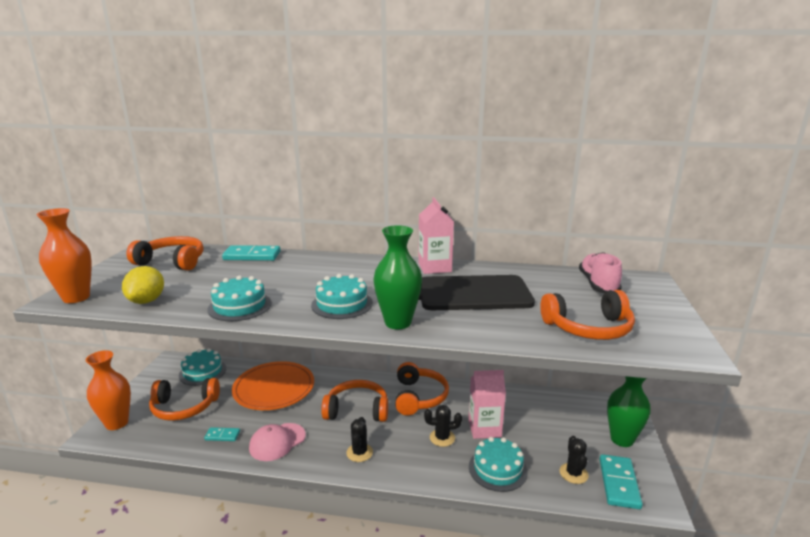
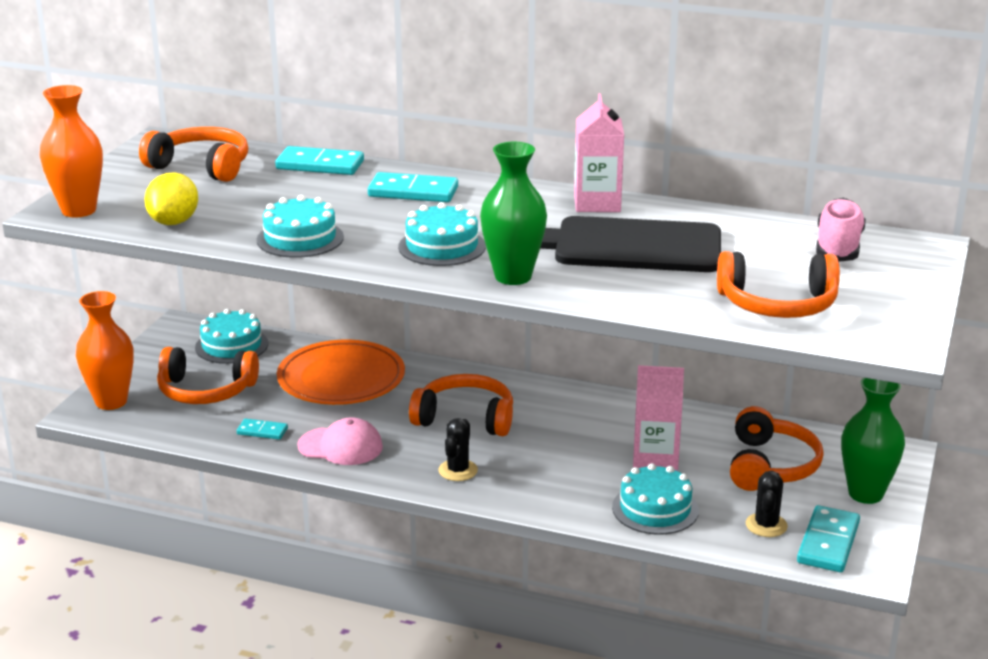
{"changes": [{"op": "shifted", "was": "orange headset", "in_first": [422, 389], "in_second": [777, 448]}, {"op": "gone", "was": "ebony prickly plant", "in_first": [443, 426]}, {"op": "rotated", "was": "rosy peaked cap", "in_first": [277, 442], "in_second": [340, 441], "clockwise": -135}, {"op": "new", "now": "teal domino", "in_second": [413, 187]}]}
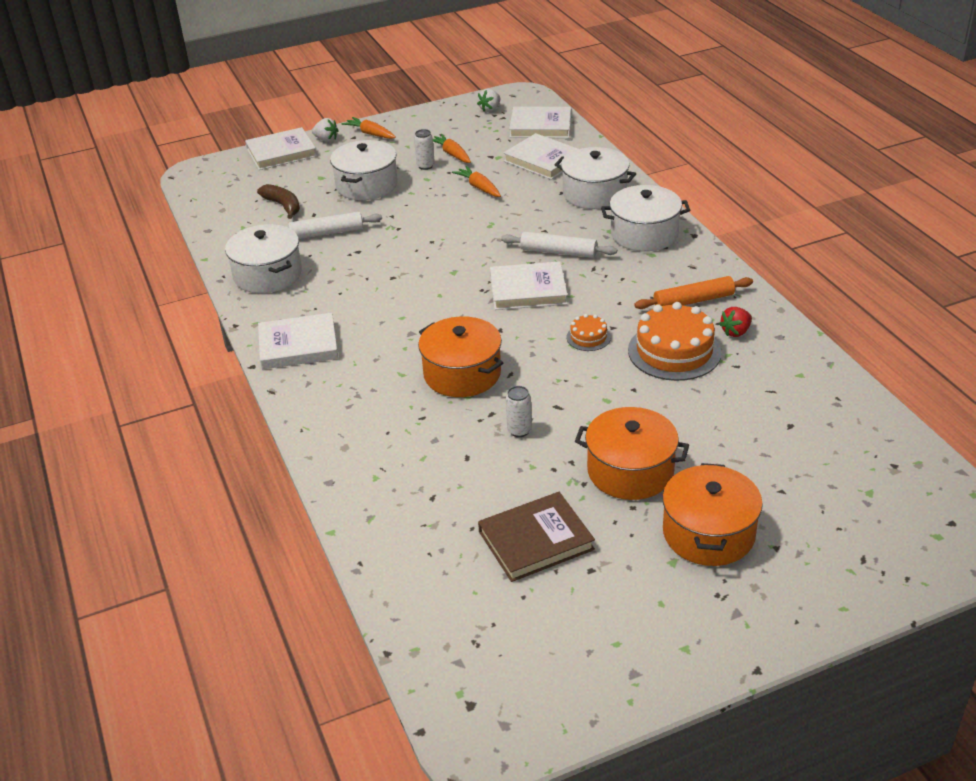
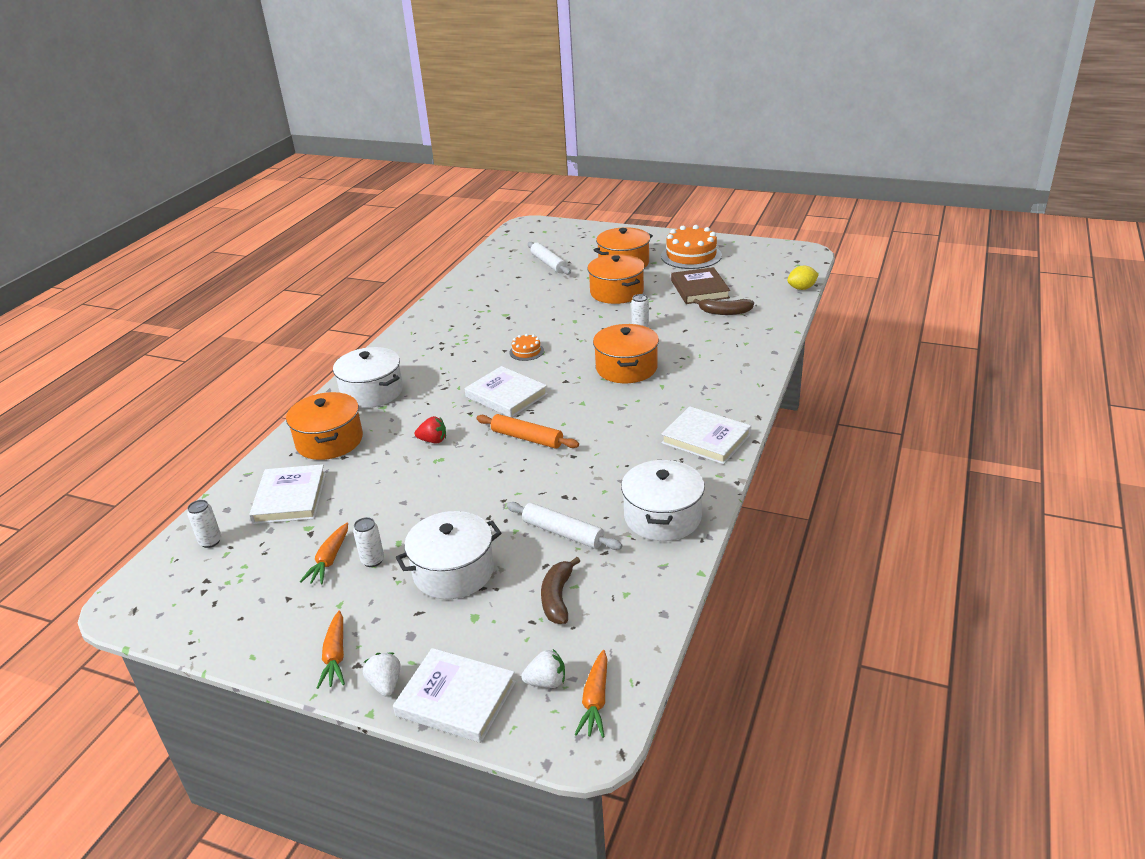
{"changes": [{"op": "shifted", "was": "snow-white berry", "in_first": [488, 100], "in_second": [543, 668]}, {"op": "swapped", "was": "snow-white hardback", "now": "snow-white soda can", "in_first": [540, 122], "in_second": [204, 524]}, {"op": "repainted", "was": "snow-white stockpot", "now": "orange stockpot", "in_first": [595, 178], "in_second": [324, 426]}, {"op": "shifted", "was": "orange toy carrot", "in_first": [476, 181], "in_second": [591, 694]}, {"op": "shifted", "was": "snow-white rolling pin", "in_first": [559, 245], "in_second": [549, 258]}, {"op": "shifted", "was": "orange rolling pin", "in_first": [693, 292], "in_second": [527, 431]}, {"op": "shifted", "was": "orange gateau", "in_first": [675, 341], "in_second": [691, 247]}, {"op": "shifted", "was": "red berry", "in_first": [735, 322], "in_second": [430, 429]}, {"op": "rotated", "was": "brown hardback", "in_first": [536, 537], "in_second": [700, 285], "clockwise": 60}, {"op": "new", "now": "bright yellow citrus fruit", "in_second": [803, 278]}, {"op": "new", "now": "brown toy banana", "in_second": [723, 307]}]}
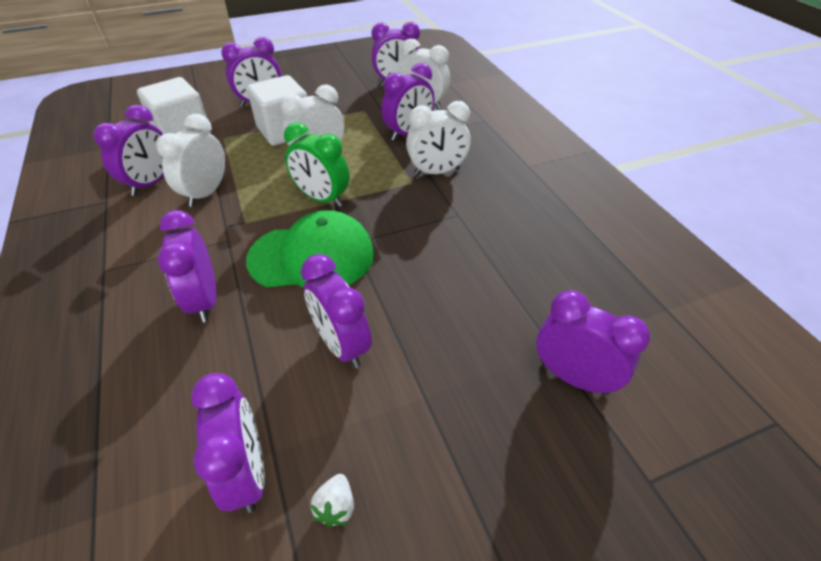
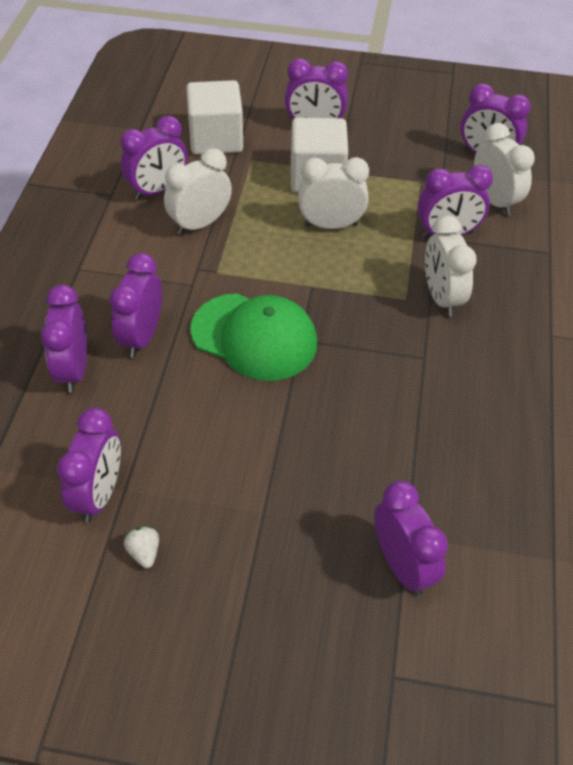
{"changes": [{"op": "rotated", "was": "snow-white bedside clock", "in_first": [438, 138], "in_second": [451, 266], "clockwise": 60}, {"op": "gone", "was": "leaf-green bedside clock", "in_first": [317, 164]}, {"op": "shifted", "was": "violet bedside clock", "in_first": [336, 311], "in_second": [64, 339]}, {"op": "rotated", "was": "snow-white berry", "in_first": [332, 500], "in_second": [141, 547], "clockwise": 120}]}
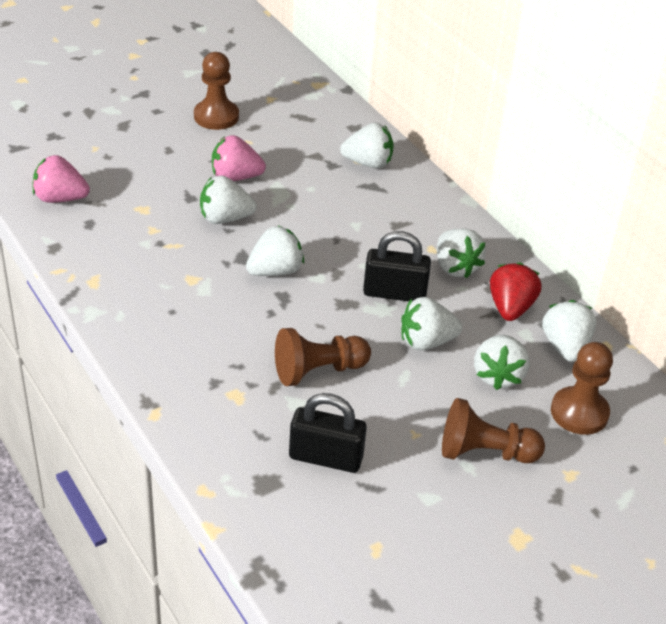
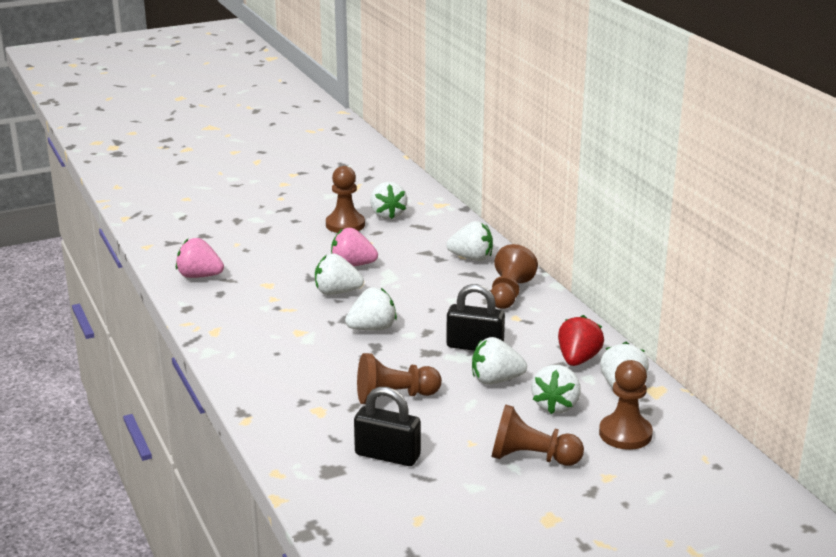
{"changes": [{"op": "shifted", "was": "snow-white berry", "in_first": [461, 253], "in_second": [388, 200]}, {"op": "new", "now": "brown pawn", "in_second": [514, 276]}]}
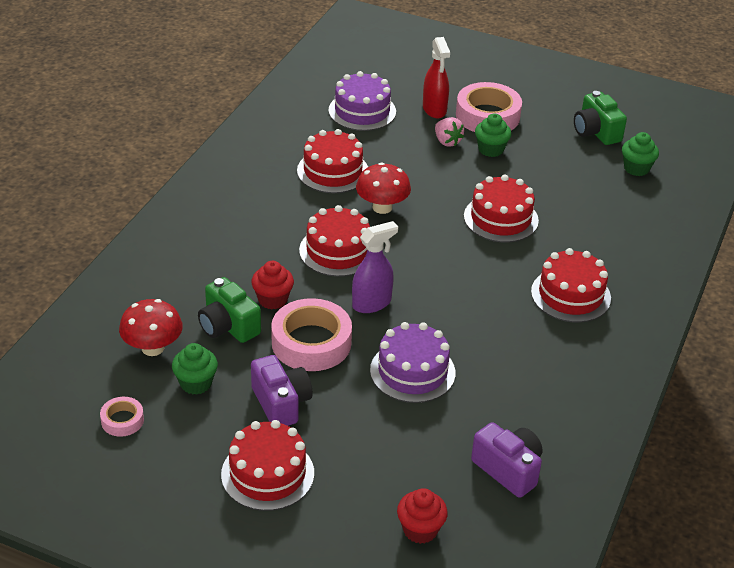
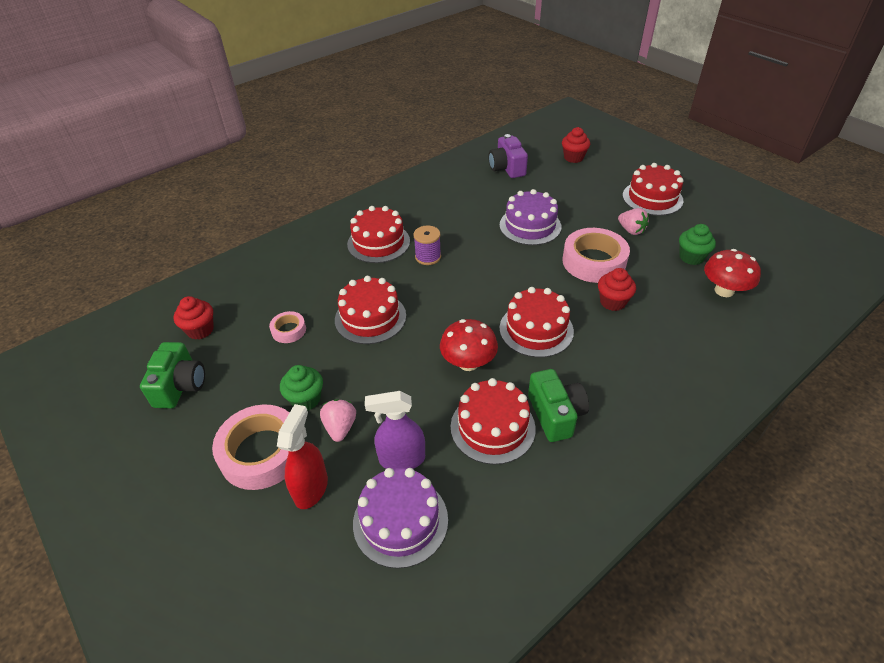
{"changes": [{"op": "repainted", "was": "leaf-green fairy cake", "now": "red fairy cake", "in_first": [640, 154], "in_second": [194, 318]}, {"op": "shifted", "was": "violet spray bottle", "in_first": [375, 267], "in_second": [395, 430]}, {"op": "shifted", "was": "leaf-green photo camera", "in_first": [229, 310], "in_second": [558, 405]}, {"op": "swapped", "was": "violet photo camera", "now": "rosy berry", "in_first": [282, 390], "in_second": [633, 221]}, {"op": "shifted", "was": "rosy roll of tape", "in_first": [122, 417], "in_second": [287, 327]}, {"op": "new", "now": "violet spool", "in_second": [427, 245]}]}
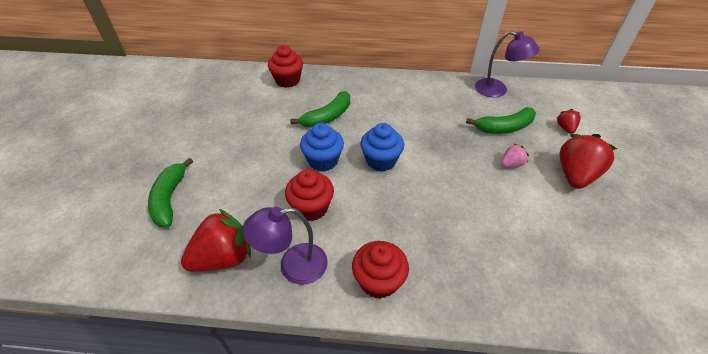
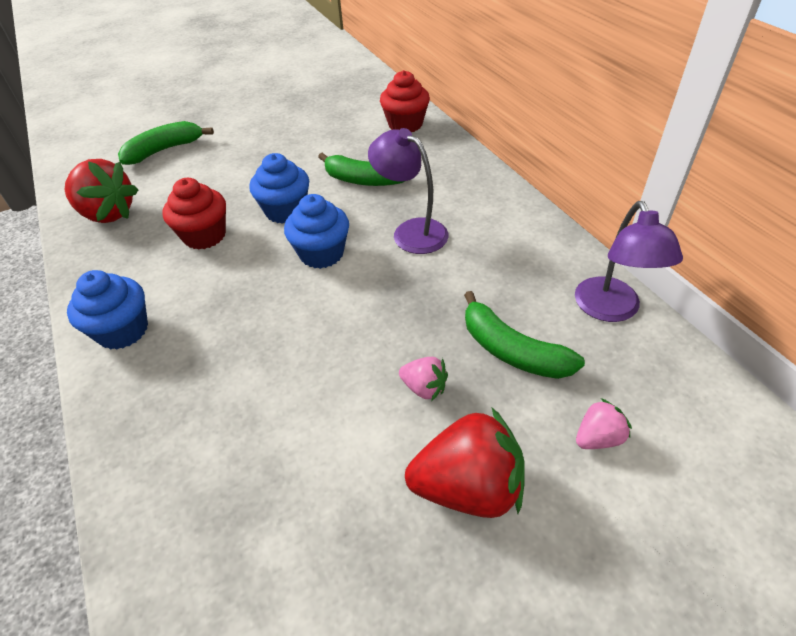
{"changes": [{"op": "repainted", "was": "red berry", "now": "rosy berry", "in_first": [569, 121], "in_second": [604, 423]}, {"op": "shifted", "was": "violet reading lamp", "in_first": [285, 246], "in_second": [408, 191]}, {"op": "repainted", "was": "red fairy cake", "now": "royal blue fairy cake", "in_first": [380, 270], "in_second": [107, 310]}]}
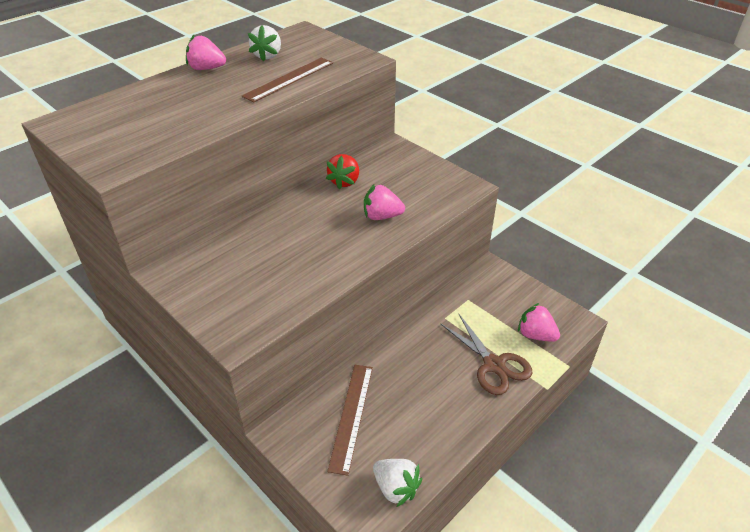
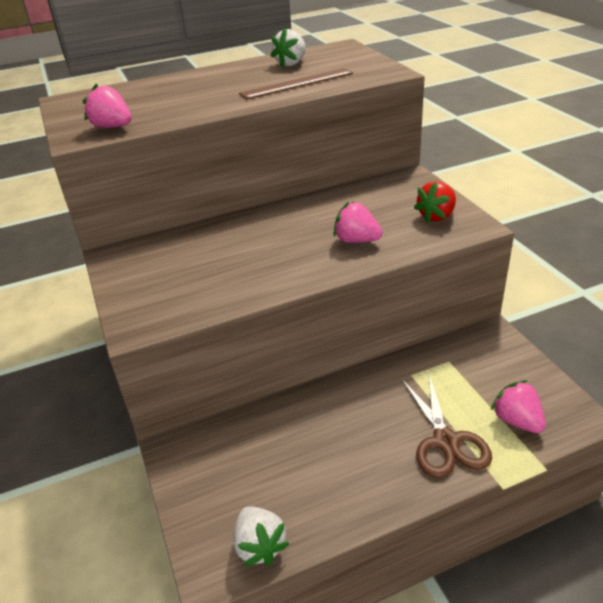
{"changes": [{"op": "shifted", "was": "rosy berry", "in_first": [206, 52], "in_second": [107, 106]}, {"op": "shifted", "was": "red berry", "in_first": [342, 172], "in_second": [435, 202]}, {"op": "gone", "was": "brown straightedge", "in_first": [350, 420]}]}
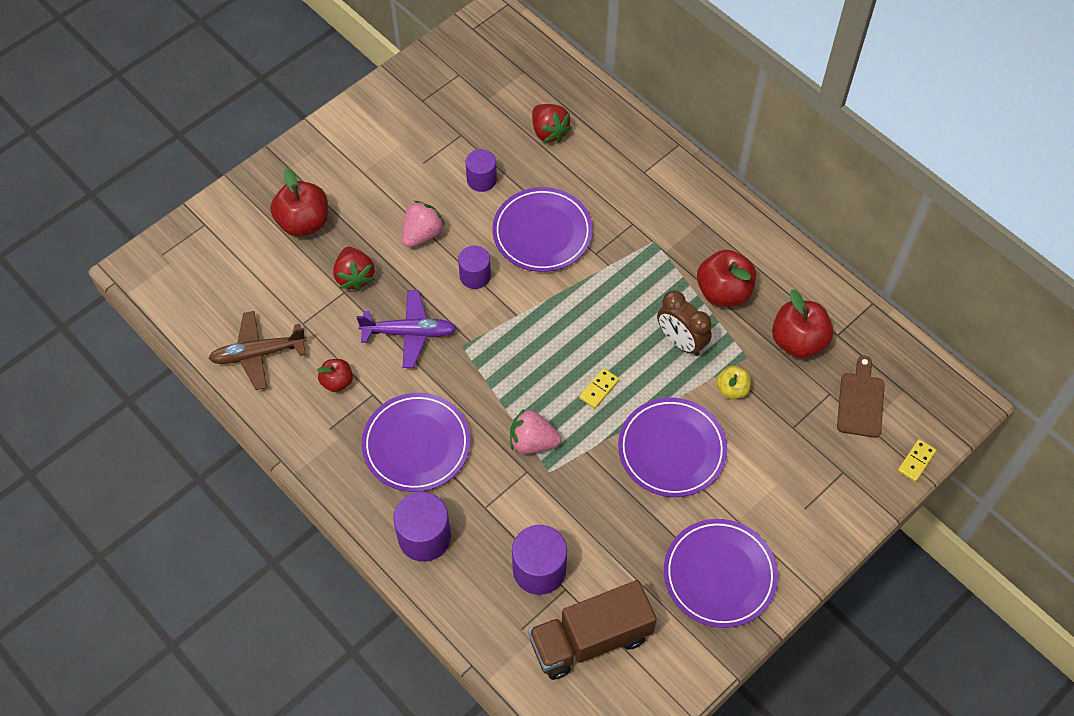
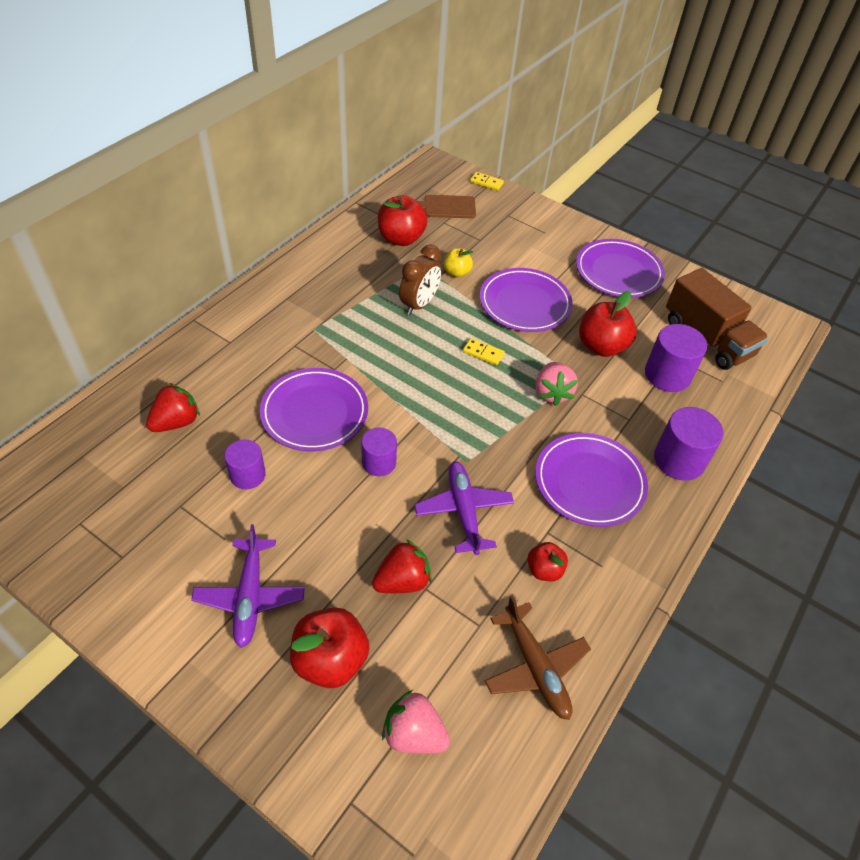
{"changes": [{"op": "shifted", "was": "rosy berry", "in_first": [423, 224], "in_second": [416, 721]}, {"op": "shifted", "was": "red apple fruit", "in_first": [726, 278], "in_second": [608, 324]}, {"op": "new", "now": "violet plane", "in_second": [248, 586]}]}
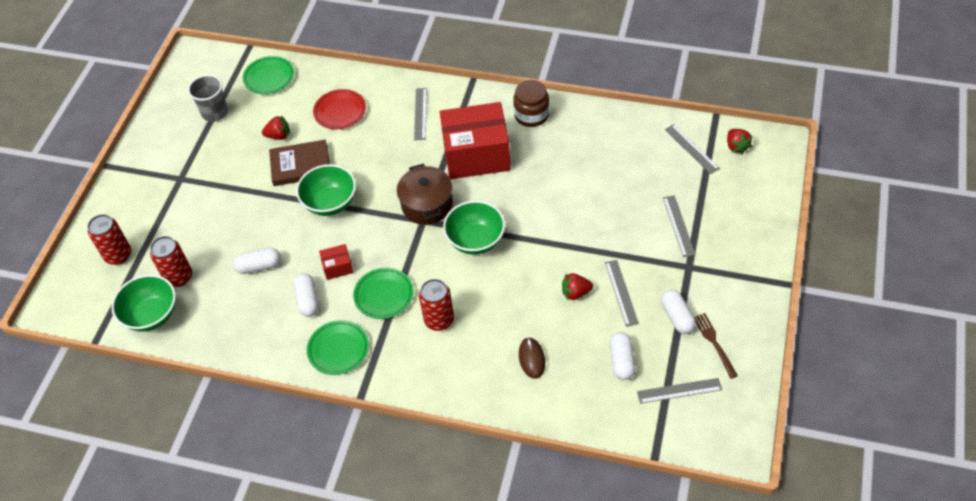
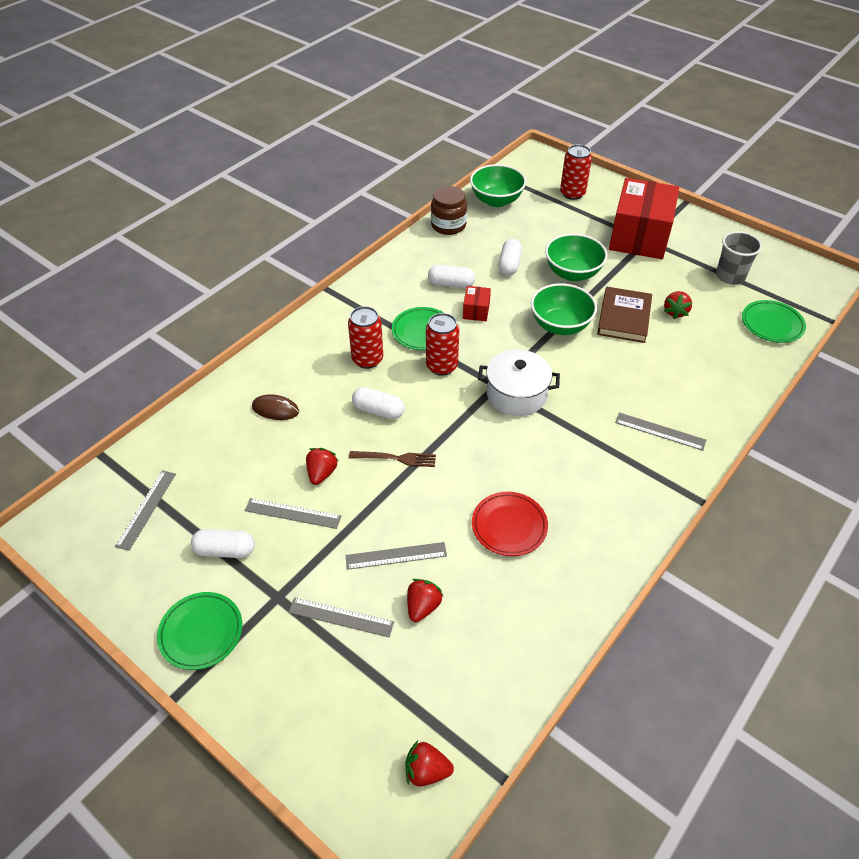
{"changes": [{"op": "shifted", "was": "brown preserve jar", "in_first": [531, 103], "in_second": [449, 210]}, {"op": "shifted", "was": "red flat dish", "in_first": [339, 109], "in_second": [510, 524]}, {"op": "shifted", "was": "red box", "in_first": [475, 140], "in_second": [644, 218]}, {"op": "shifted", "was": "ash-grey straightedge", "in_first": [692, 149], "in_second": [396, 556]}, {"op": "repainted", "was": "brown stockpot", "now": "snow-white stockpot", "in_first": [425, 194], "in_second": [519, 382]}, {"op": "shifted", "was": "leaf-green serving bowl", "in_first": [474, 228], "in_second": [576, 257]}, {"op": "shifted", "was": "red soda can", "in_first": [171, 261], "in_second": [442, 344]}, {"op": "shifted", "was": "brown dinner fork", "in_first": [716, 346], "in_second": [392, 459]}, {"op": "shifted", "was": "leaf-green flat dish", "in_first": [338, 347], "in_second": [199, 631]}, {"op": "shifted", "was": "snow-white pill", "in_first": [622, 356], "in_second": [378, 403]}, {"op": "new", "now": "red berry", "in_second": [425, 600]}]}
